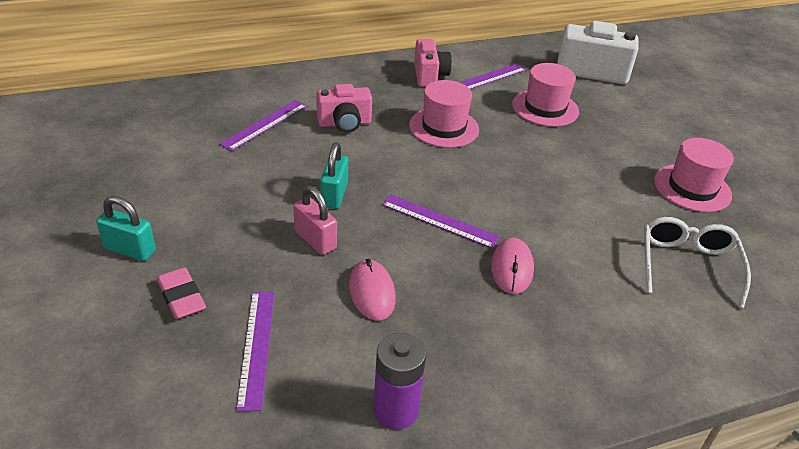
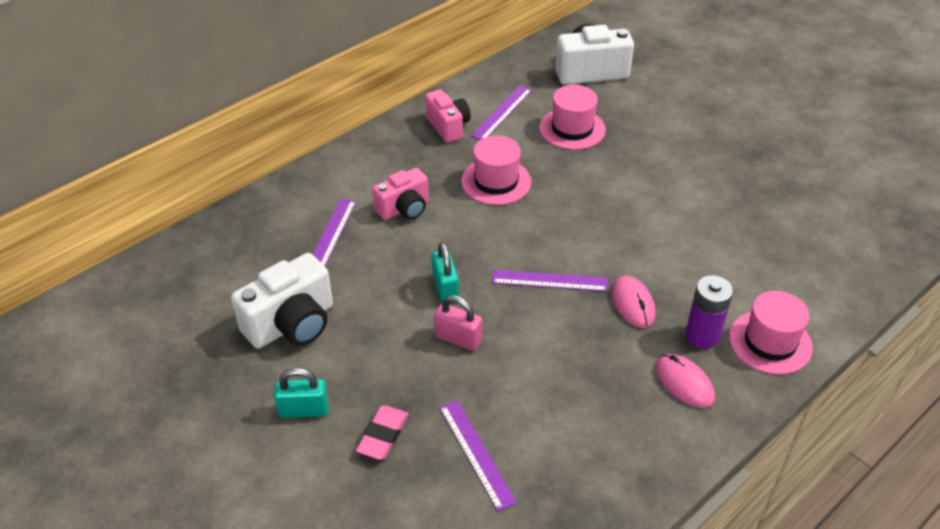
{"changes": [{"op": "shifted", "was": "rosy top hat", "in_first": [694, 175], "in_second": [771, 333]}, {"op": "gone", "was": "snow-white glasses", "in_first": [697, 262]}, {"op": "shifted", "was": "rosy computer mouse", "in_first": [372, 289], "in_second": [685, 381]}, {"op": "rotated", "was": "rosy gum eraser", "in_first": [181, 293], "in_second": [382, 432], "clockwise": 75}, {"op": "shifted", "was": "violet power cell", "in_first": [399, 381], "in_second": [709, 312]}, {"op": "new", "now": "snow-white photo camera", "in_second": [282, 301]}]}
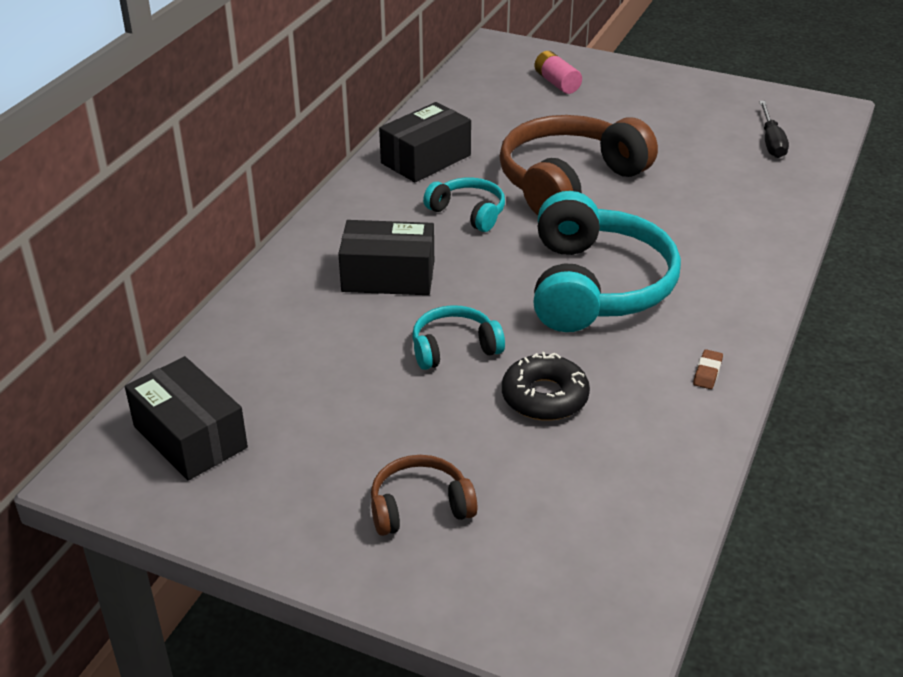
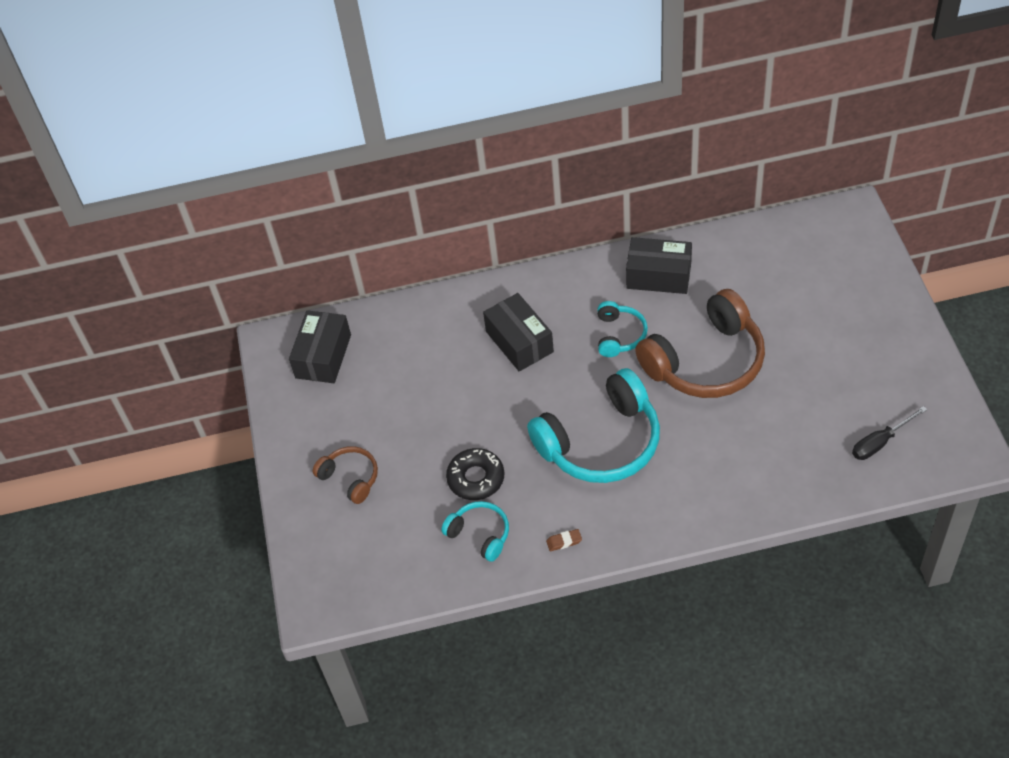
{"changes": [{"op": "gone", "was": "rosy power cell", "in_first": [558, 72]}, {"op": "rotated", "was": "brown headset", "in_first": [578, 165], "in_second": [700, 343], "clockwise": 135}, {"op": "shifted", "was": "teal headset", "in_first": [458, 337], "in_second": [475, 531]}]}
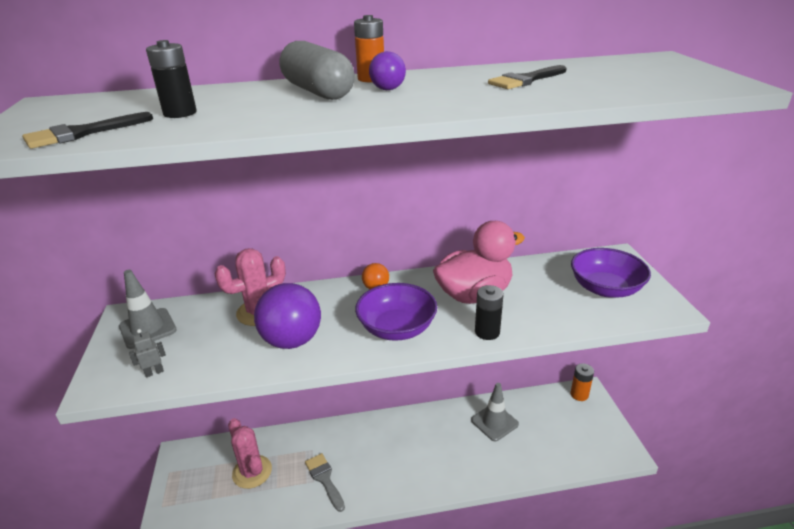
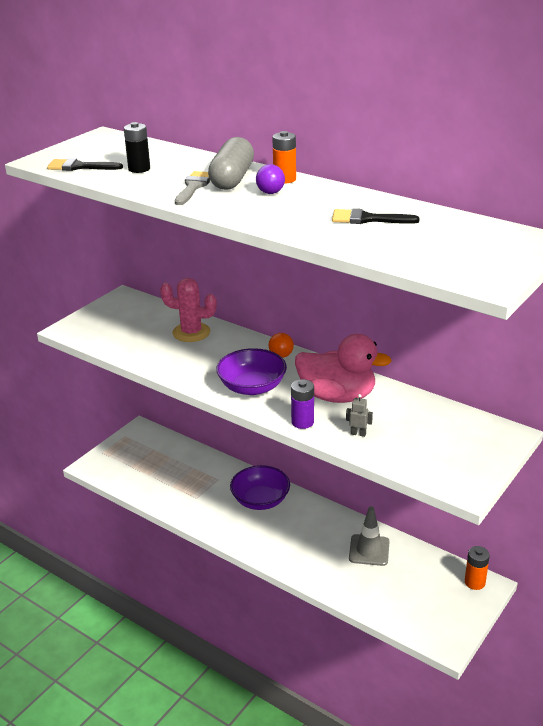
{"changes": [{"op": "shifted", "was": "violet serving bowl", "in_first": [611, 273], "in_second": [260, 487]}, {"op": "gone", "was": "ash-grey road cone", "in_first": [148, 309]}, {"op": "gone", "was": "violet ball", "in_first": [287, 316]}, {"op": "repainted", "was": "ebony power cell", "now": "violet power cell", "in_first": [489, 312], "in_second": [302, 404]}, {"op": "shifted", "was": "ash-grey robot figure", "in_first": [147, 353], "in_second": [359, 415]}, {"op": "gone", "was": "rosy prickly plant", "in_first": [250, 453]}, {"op": "shifted", "was": "ash-grey paintbrush", "in_first": [325, 482], "in_second": [192, 188]}]}
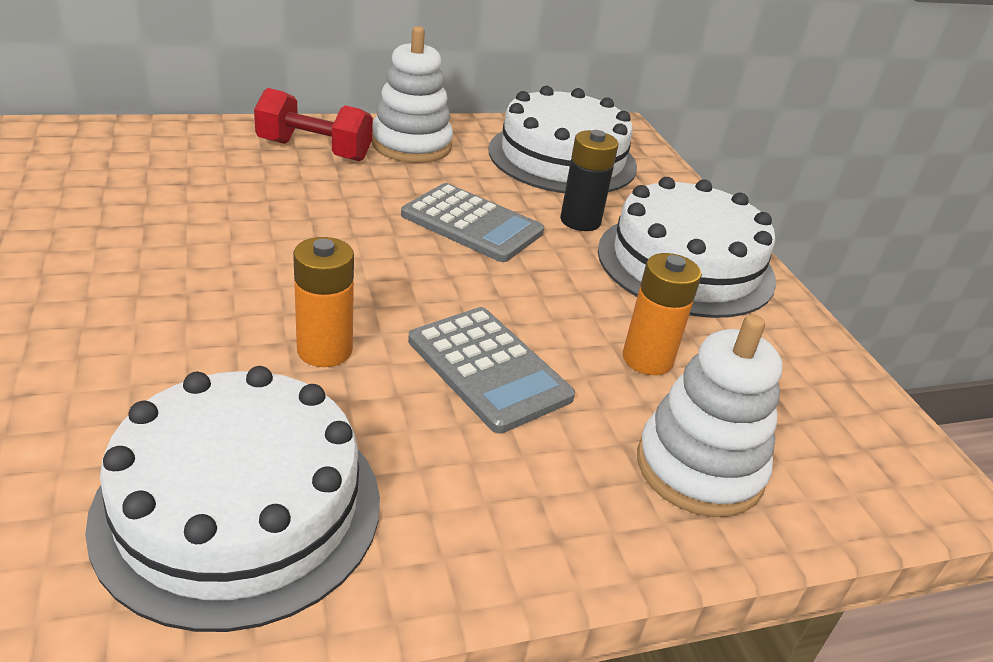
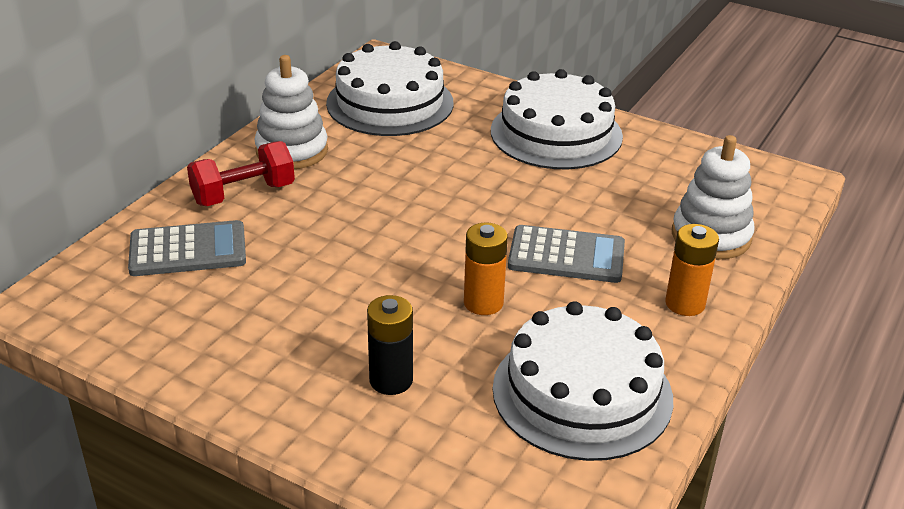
{"changes": [{"op": "shifted", "was": "ebony power cell", "in_first": [589, 180], "in_second": [390, 345]}, {"op": "shifted", "was": "ash-grey pocket calculator", "in_first": [472, 222], "in_second": [187, 248]}, {"op": "shifted", "was": "orange power cell", "in_first": [662, 314], "in_second": [692, 270]}]}
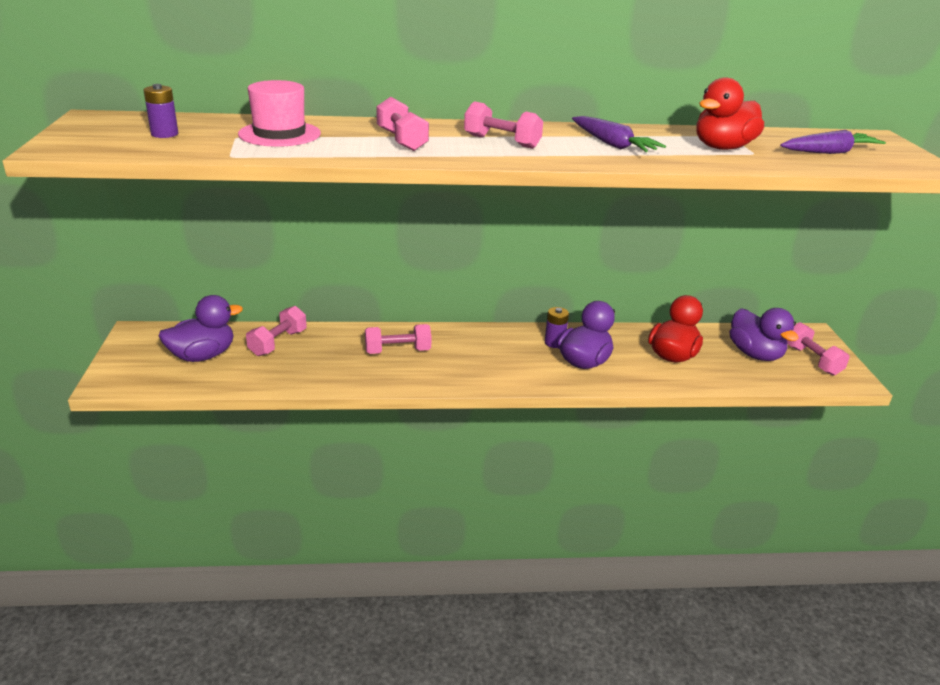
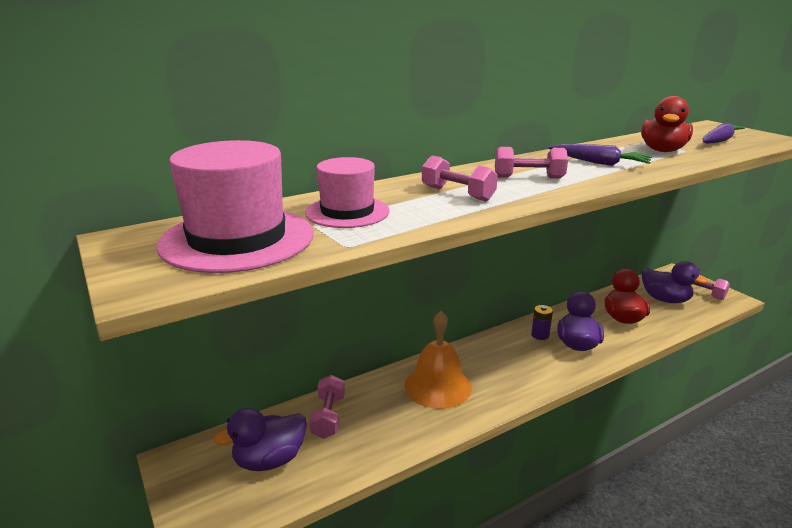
{"changes": [{"op": "swapped", "was": "violet power cell", "now": "rosy top hat", "in_first": [161, 111], "in_second": [235, 206]}, {"op": "rotated", "was": "violet rubber duck", "in_first": [201, 328], "in_second": [260, 439], "clockwise": -150}, {"op": "swapped", "was": "rosy dumbbell", "now": "orange school bell", "in_first": [398, 339], "in_second": [438, 360]}]}
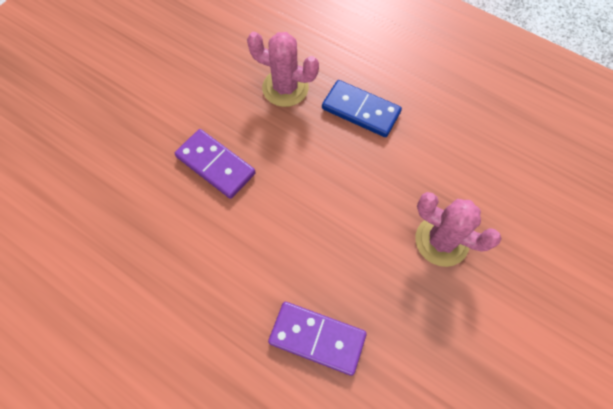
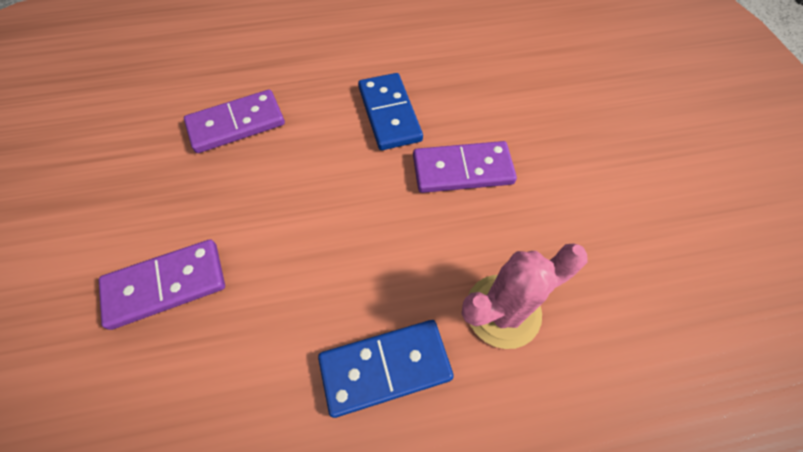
{"changes": [{"op": "swapped", "was": "rosy prickly plant", "now": "violet domino", "in_first": [458, 229], "in_second": [162, 284]}, {"op": "new", "now": "royal blue domino", "in_second": [390, 111]}]}
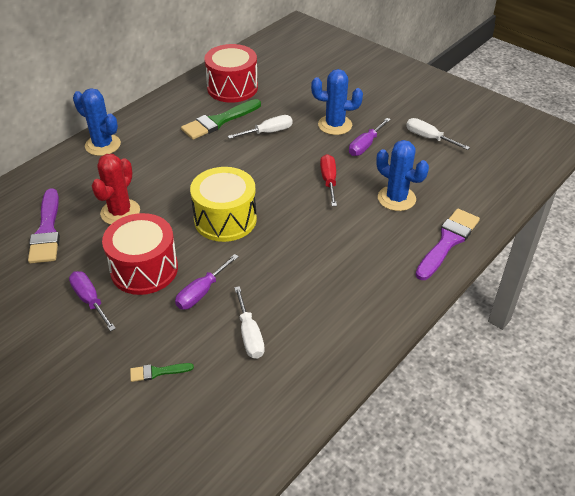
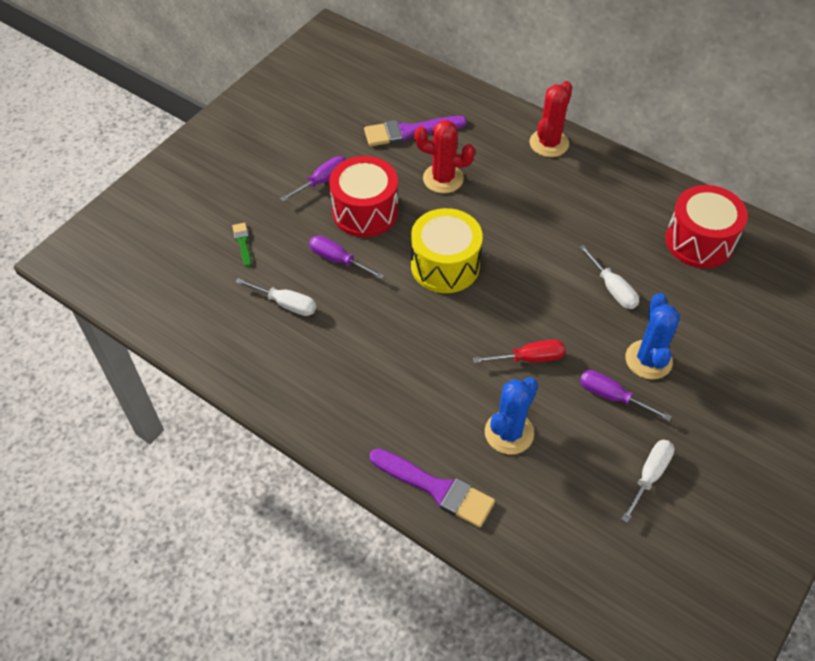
{"changes": [{"op": "repainted", "was": "royal blue prickly plant", "now": "red prickly plant", "in_first": [97, 122], "in_second": [550, 119]}, {"op": "gone", "was": "leaf-green paintbrush", "in_first": [221, 119]}, {"op": "rotated", "was": "snow-white screwdriver", "in_first": [249, 322], "in_second": [275, 297], "clockwise": -135}]}
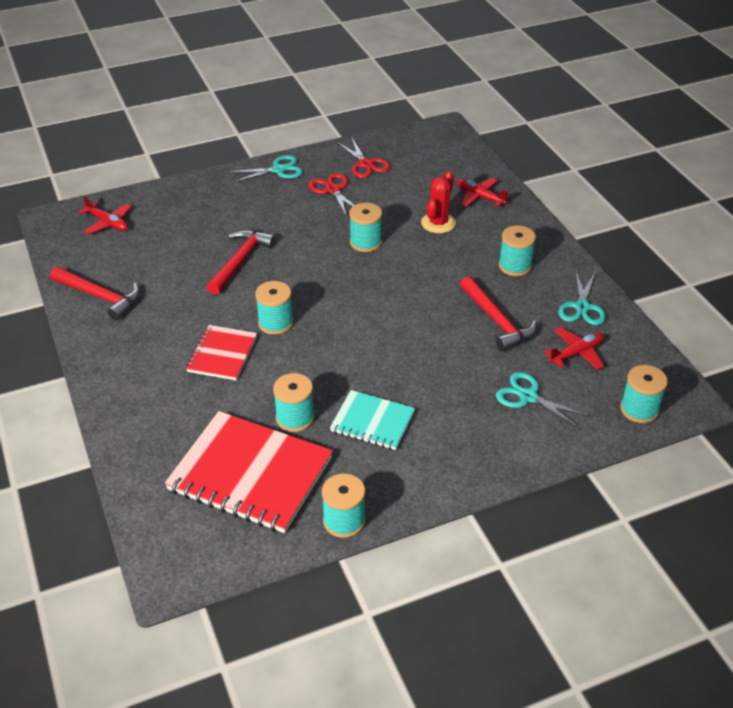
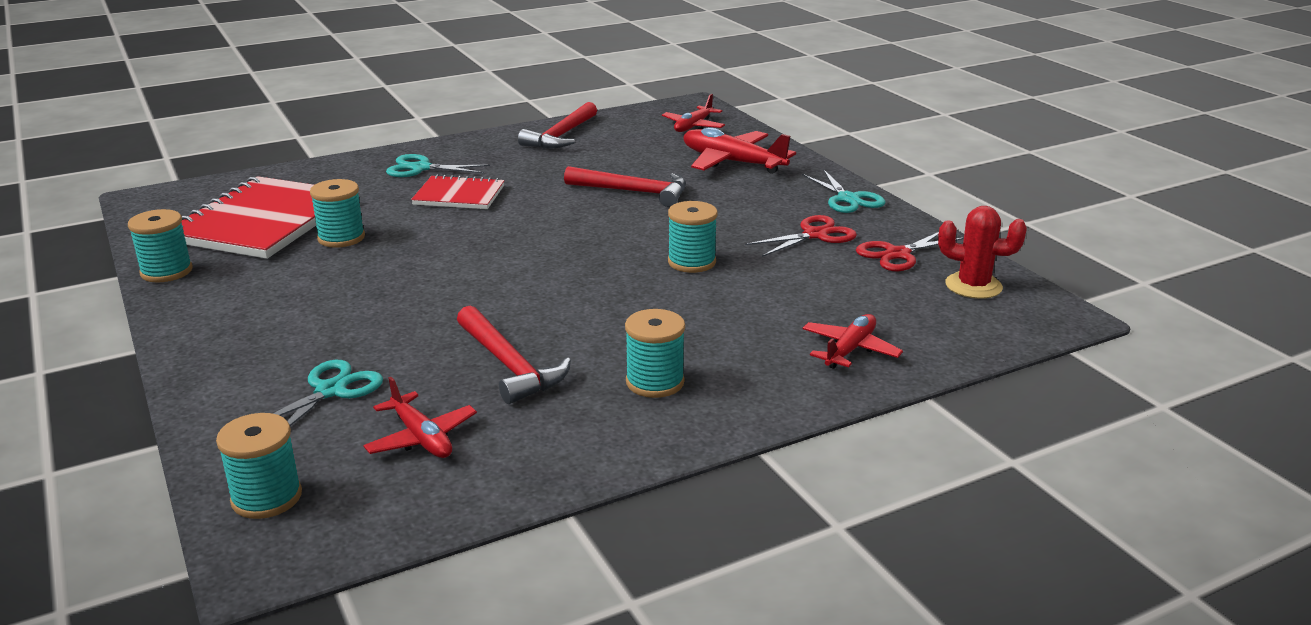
{"changes": [{"op": "shifted", "was": "red prickly plant", "in_first": [438, 202], "in_second": [982, 252]}, {"op": "shifted", "was": "teal shears", "in_first": [582, 298], "in_second": [438, 165]}, {"op": "rotated", "was": "red carpenter's hammer", "in_first": [498, 313], "in_second": [514, 355], "clockwise": -90}, {"op": "gone", "was": "teal spool", "in_first": [274, 308]}, {"op": "gone", "was": "teal notebook", "in_first": [372, 420]}, {"op": "new", "now": "red plane", "in_second": [739, 150]}]}
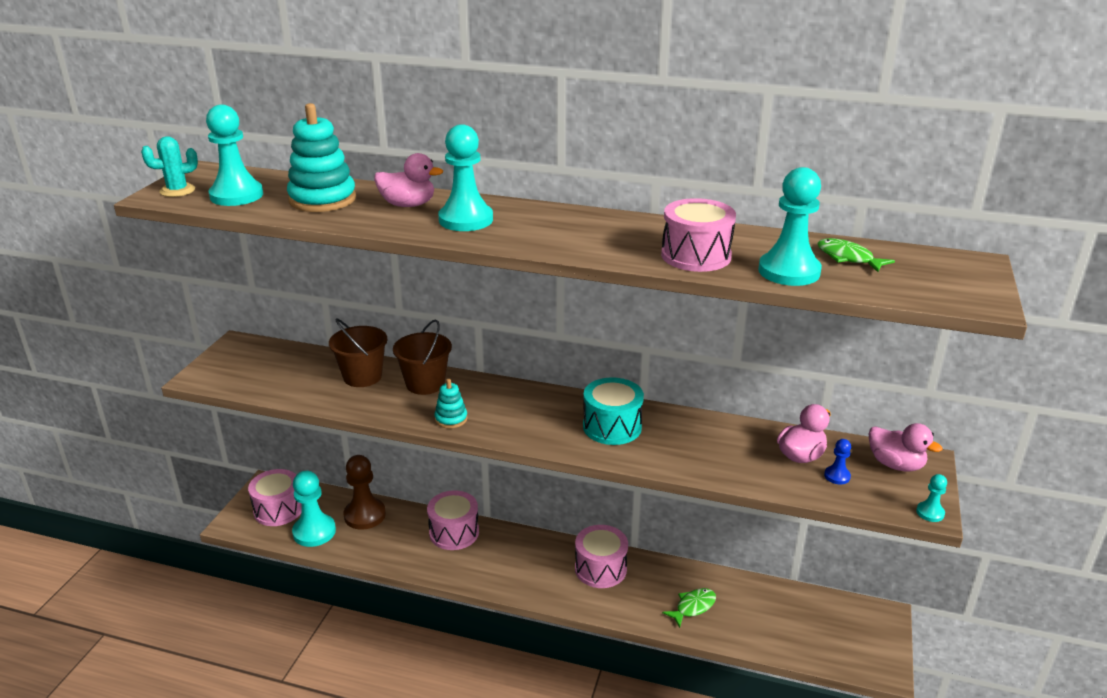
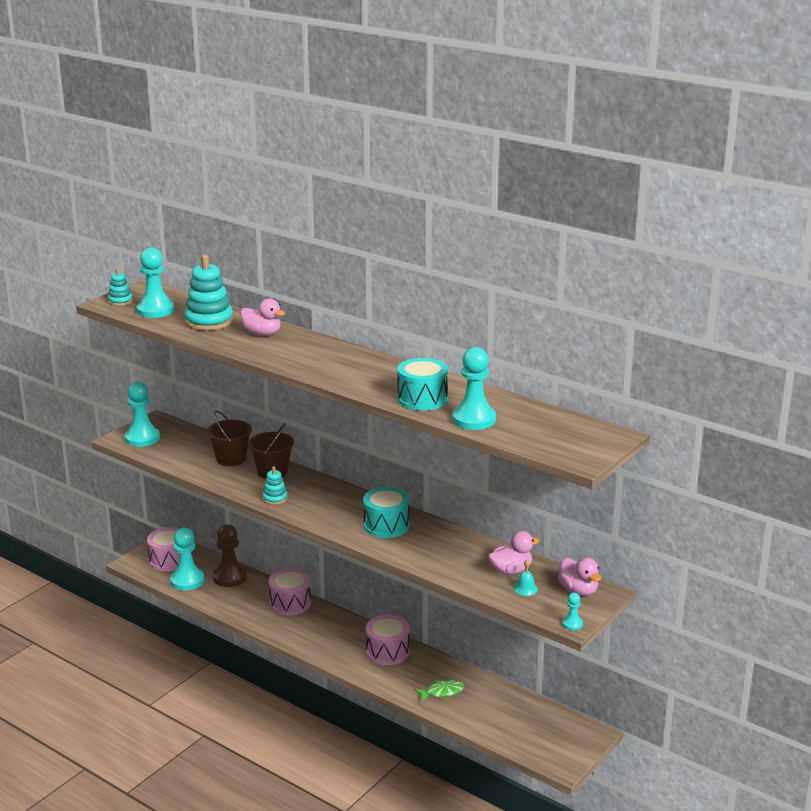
{"changes": [{"op": "shifted", "was": "teal pawn", "in_first": [465, 177], "in_second": [142, 414]}, {"op": "swapped", "was": "teal prickly plant", "now": "teal stacking rings", "in_first": [169, 166], "in_second": [120, 287]}, {"op": "repainted", "was": "rosy snare drum", "now": "teal snare drum", "in_first": [698, 235], "in_second": [422, 384]}, {"op": "gone", "was": "leaf-green fish", "in_first": [856, 255]}, {"op": "swapped", "was": "royal blue pawn", "now": "teal school bell", "in_first": [837, 461], "in_second": [526, 578]}]}
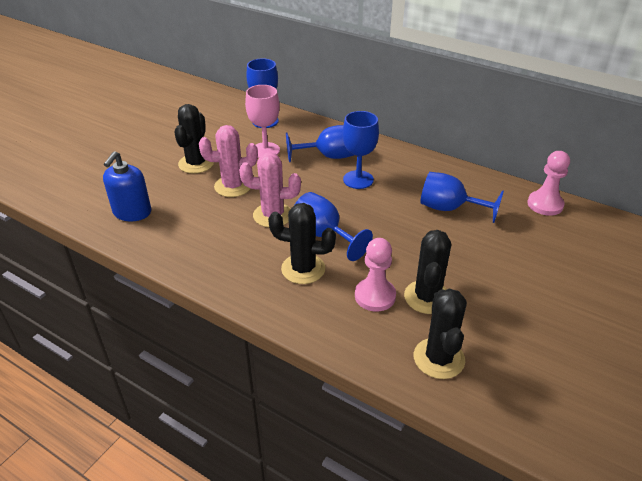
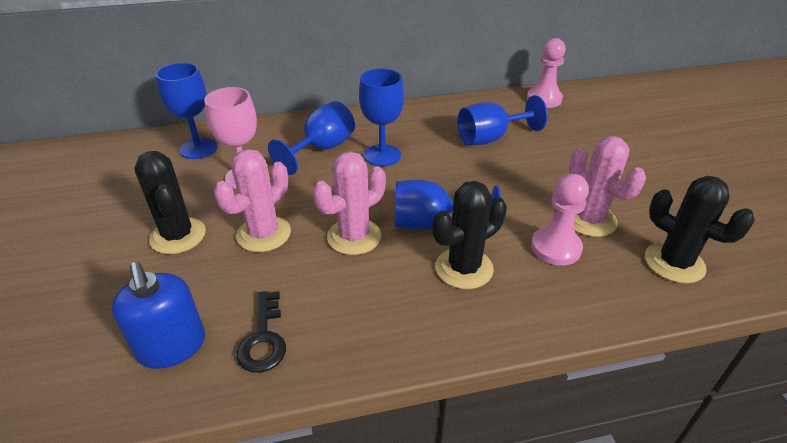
{"changes": [{"op": "repainted", "was": "ebony prickly plant", "now": "rosy prickly plant", "in_first": [427, 272], "in_second": [607, 186]}, {"op": "new", "now": "ebony key", "in_second": [261, 332]}]}
